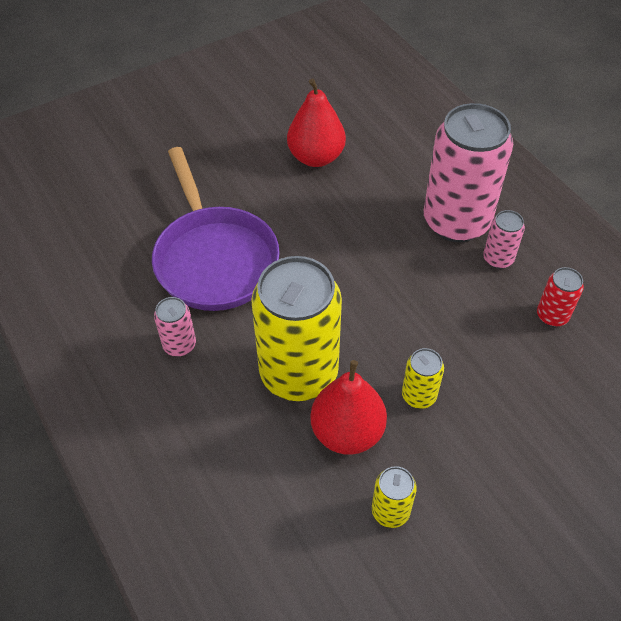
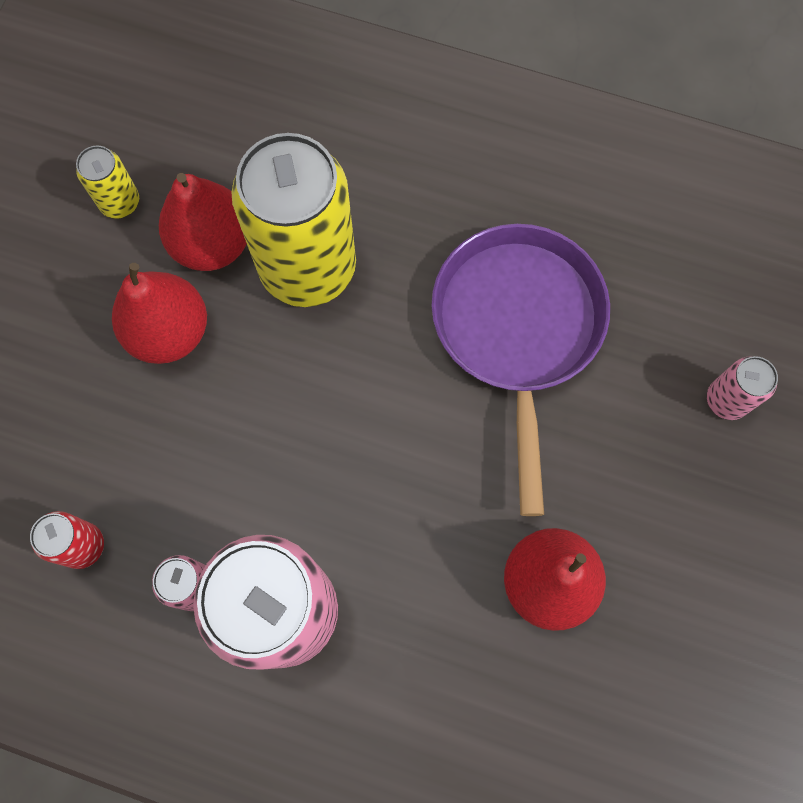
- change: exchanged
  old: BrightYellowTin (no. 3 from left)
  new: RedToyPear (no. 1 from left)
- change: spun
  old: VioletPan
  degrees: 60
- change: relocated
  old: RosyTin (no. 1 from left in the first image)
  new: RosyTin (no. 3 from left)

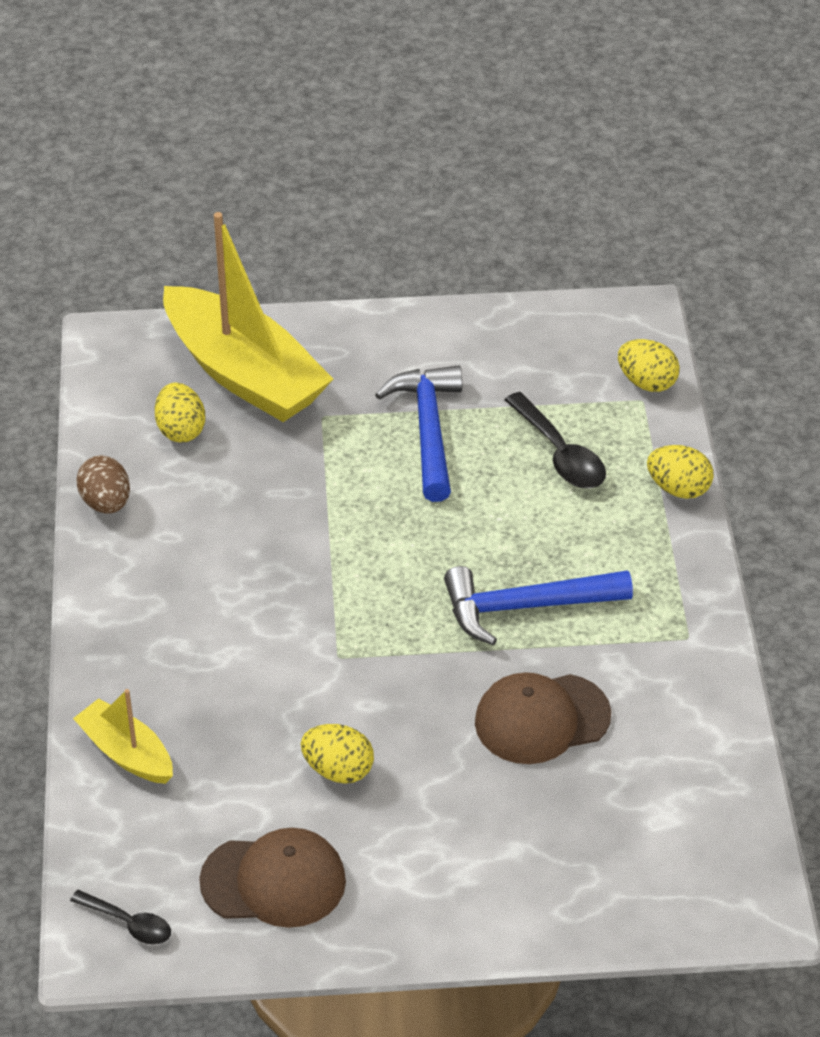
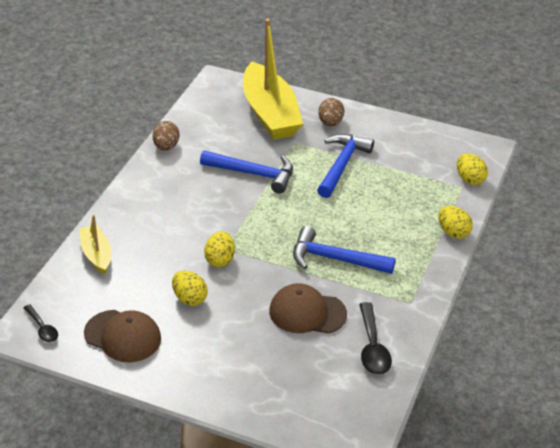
- change: appeared
  new: CobaltClawHammer (no. 1 from left)
- change: relocated
  old: BrightYellowEggShape (no. 1 from left in the first image)
  new: BrightYellowEggShape (no. 2 from left)
- change: appeared
  new: DarkBrownEggShape (no. 2 from left)
- change: relocated
  old: JetBlackTablespoon (no. 2 from left)

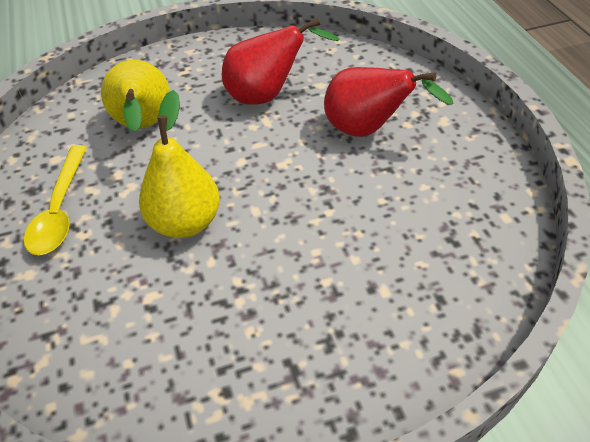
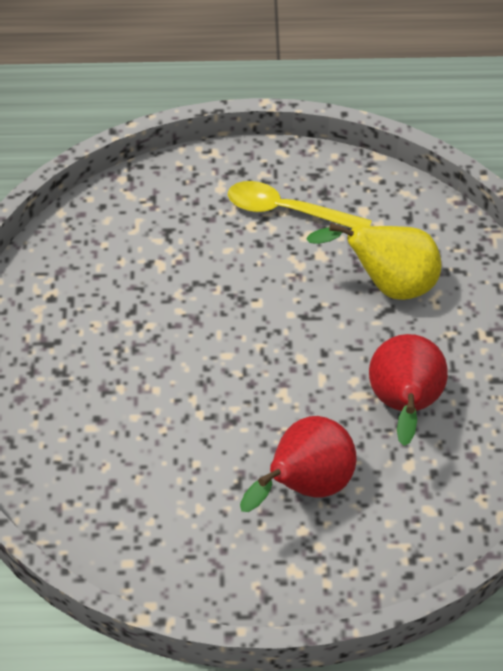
- change: missing
  old: BrightYellowToyPear (no. 2 from left)

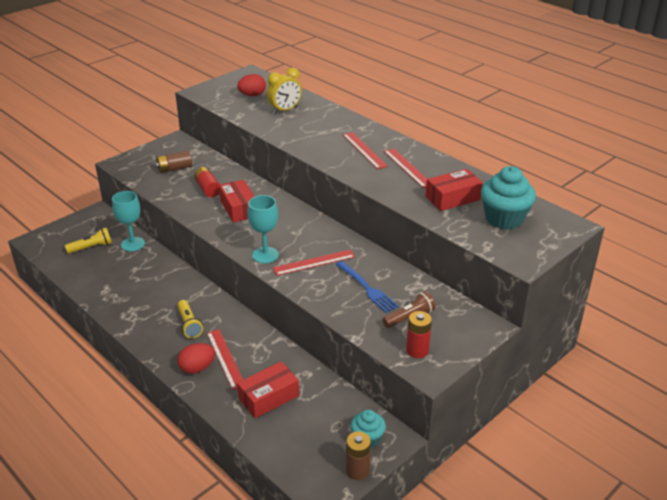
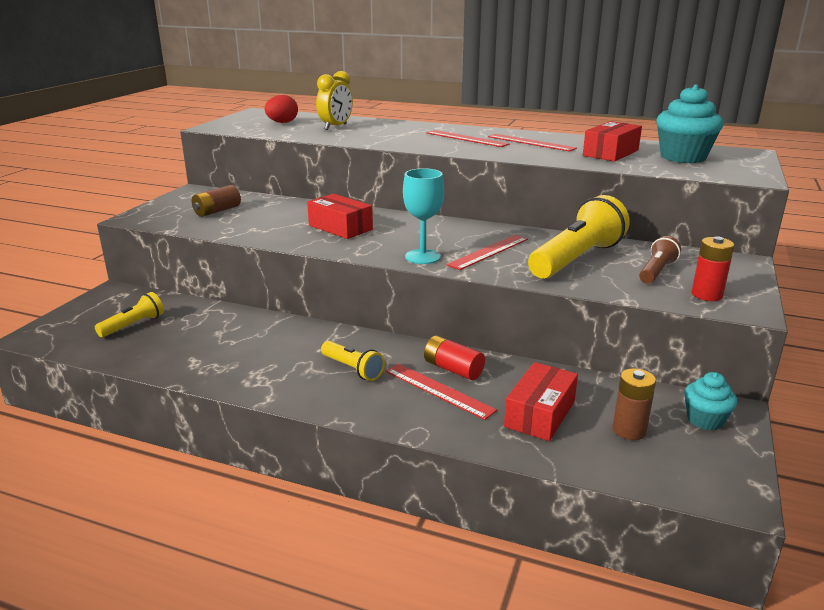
- change: relocated
  old: RedAaBattery (no. 1 from left)
- change: exchanged
  old: CobaltTableFork
  new: BrightYellowPocketTorch (no. 3 from left)
- change: relocated
  old: DarkBrownAaBattery (no. 2 from left)
- change: missing
  old: AquaChalice (no. 1 from left)
- change: missing
  old: RedEggShape (no. 1 from left)

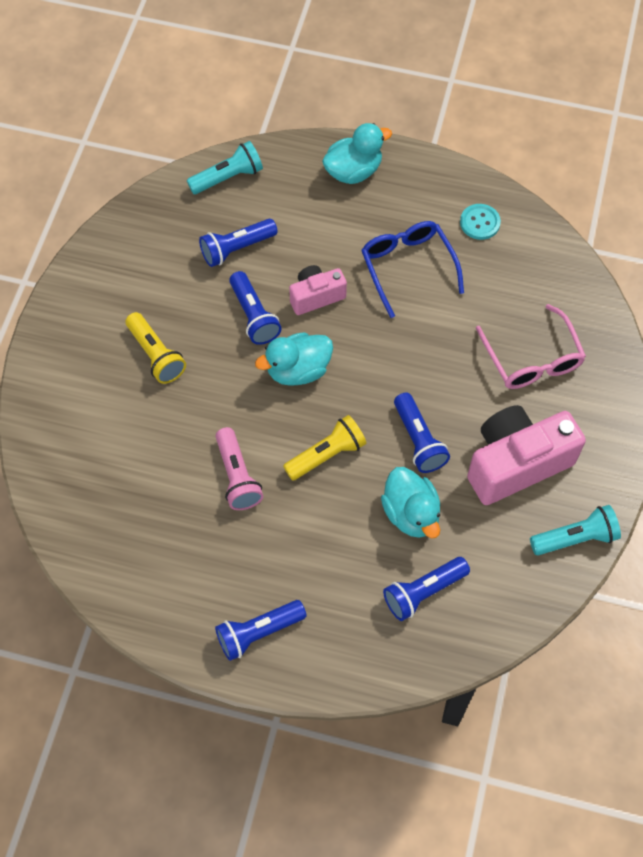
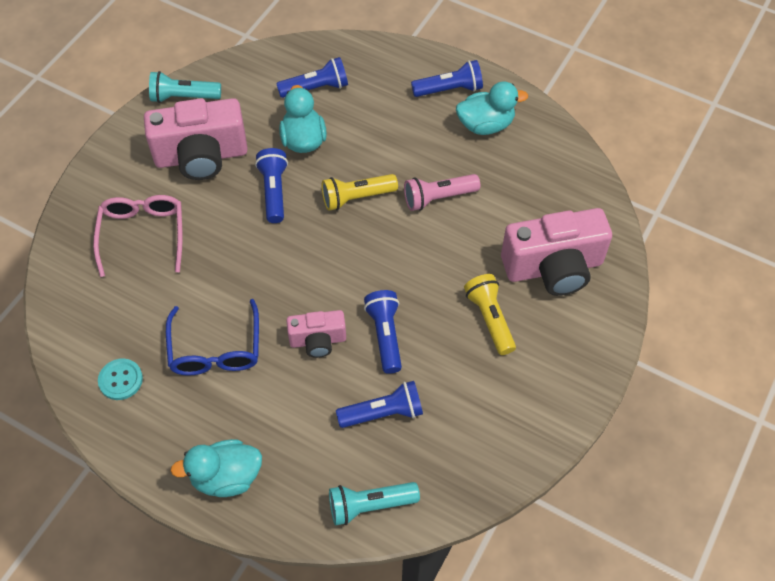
- change: spun
  old: RosyPocketTorch
  degrees: -105
- change: relocated
  old: AquaToyDuck (no. 1 from left in the first image)
  new: AquaToyDuck (no. 3 from left)
- change: appeared
  new: RosyPhotoCamera (no. 3 from left)

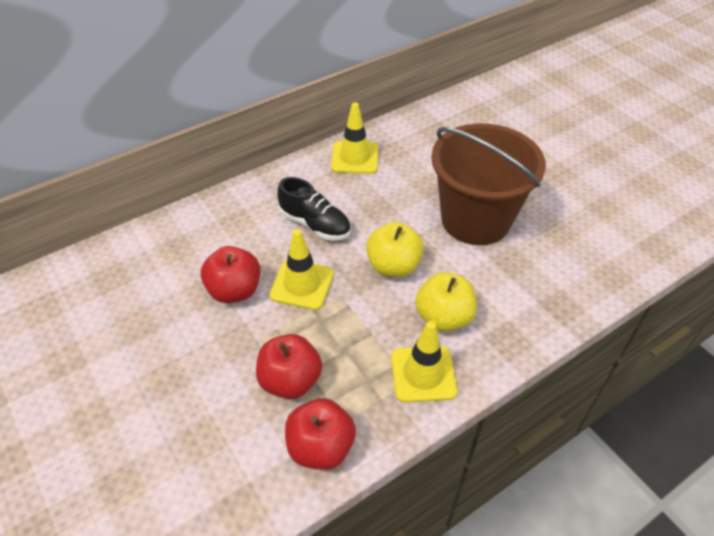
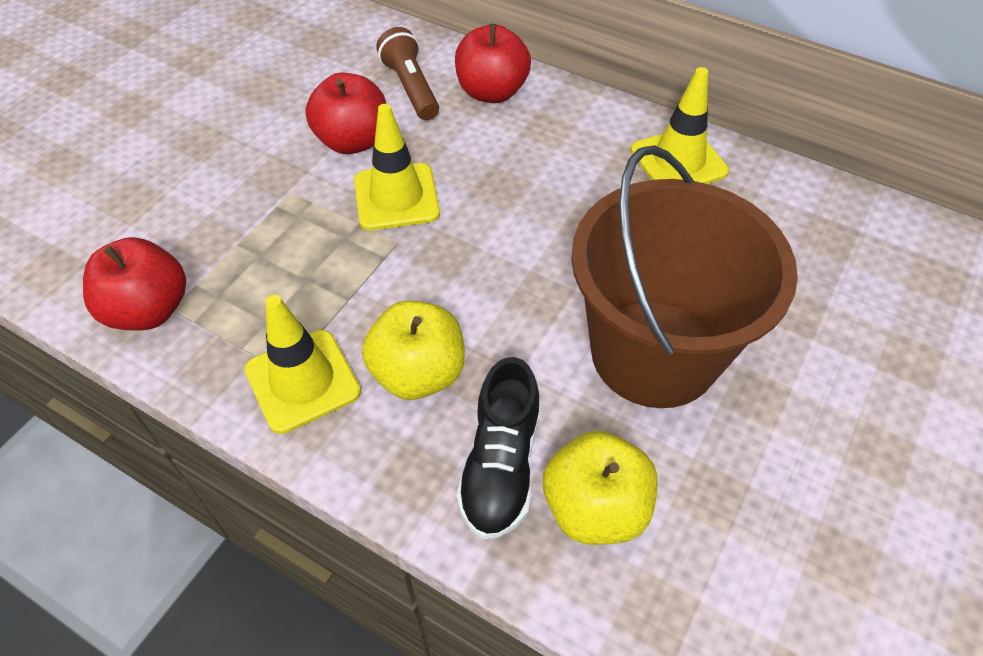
- change: appeared
  new: DarkBrownPocketTorch
- change: relocated
  old: RedAppleFruit (no. 2 from left in the first image)
  new: RedAppleFruit (no. 3 from left)
- change: relocated
  old: JetBlackSneaker
- change: relocated
  old: BrightYellowAppleFruit (no. 1 from left in the first image)
  new: BrightYellowAppleFruit (no. 2 from left)

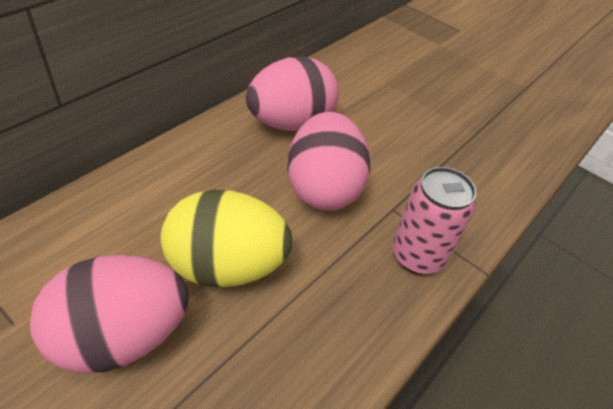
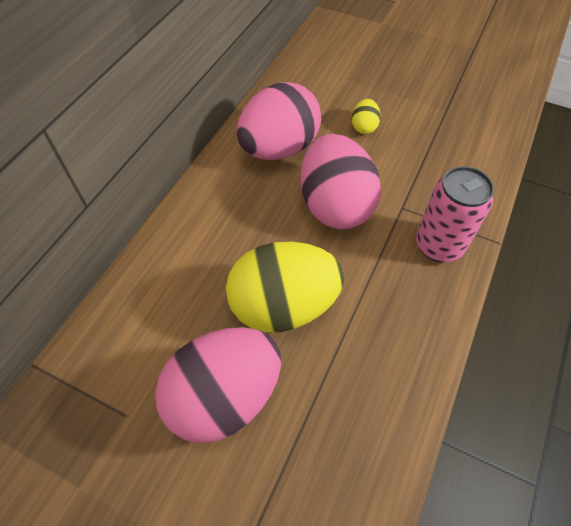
- change: appeared
  new: BrightYellowEggShape (no. 2 from left)

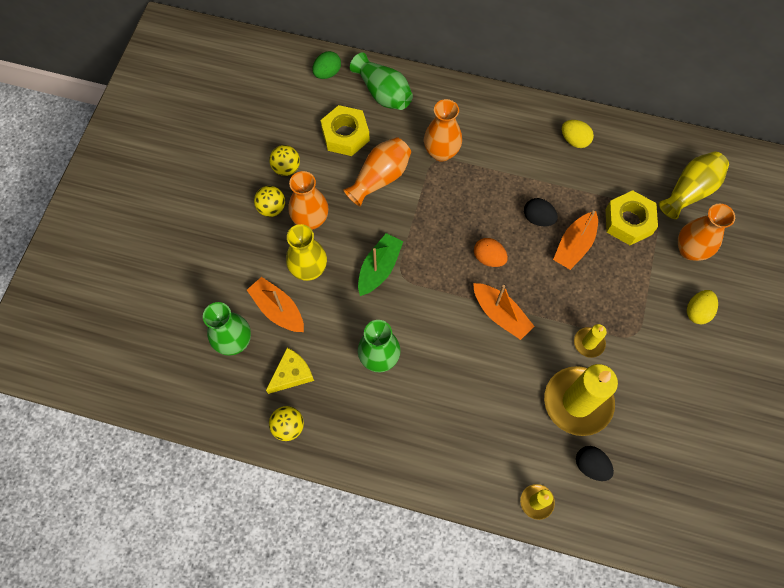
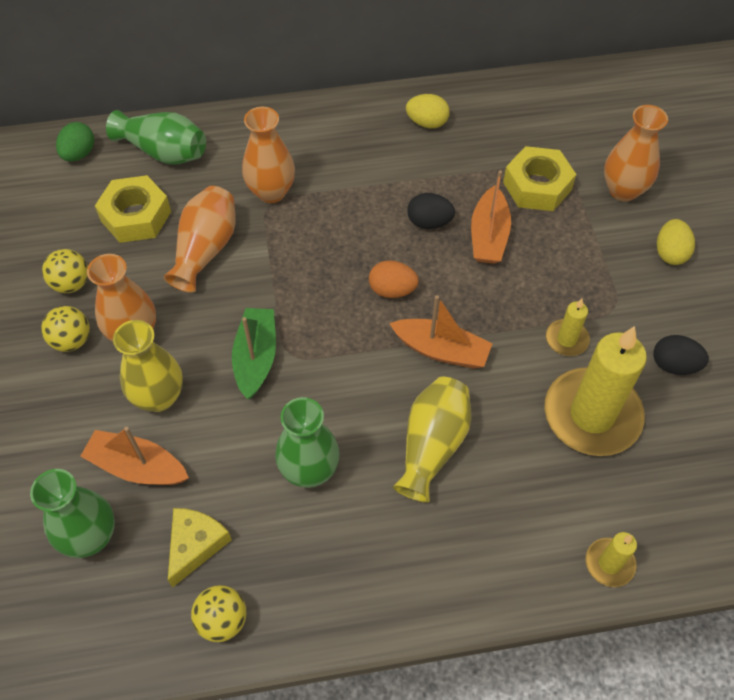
- change: relocated
  old: BrightYellowFlowerVase (no. 2 from left)
- change: relocated
  old: JetBlackEggShape (no. 2 from left)

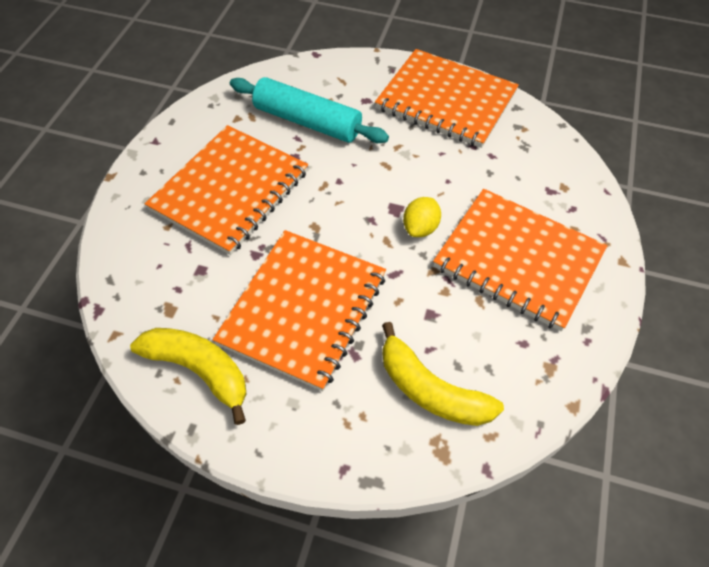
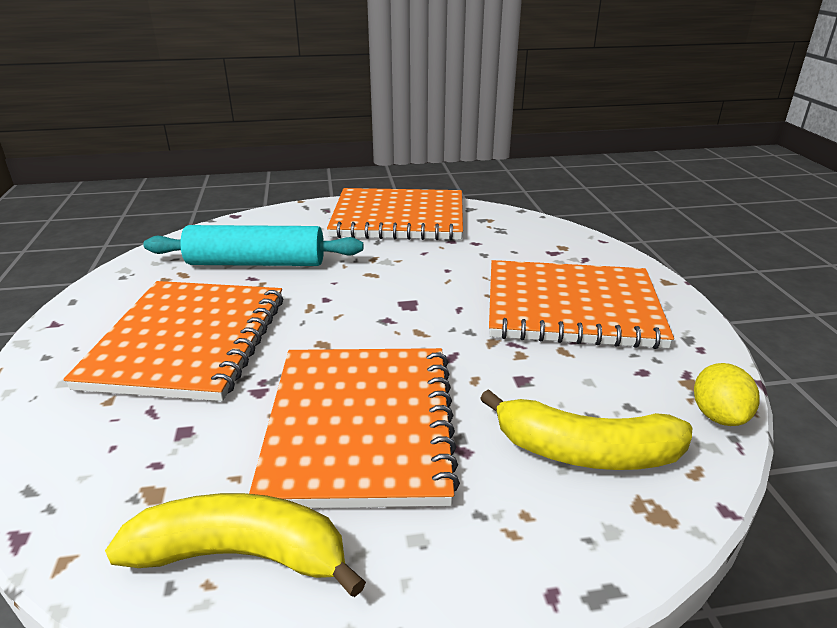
- change: relocated
  old: BrightYellowToyLemon

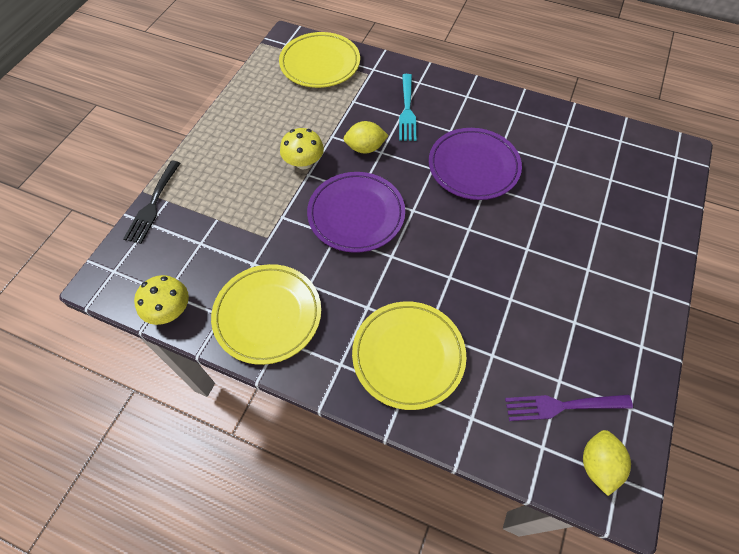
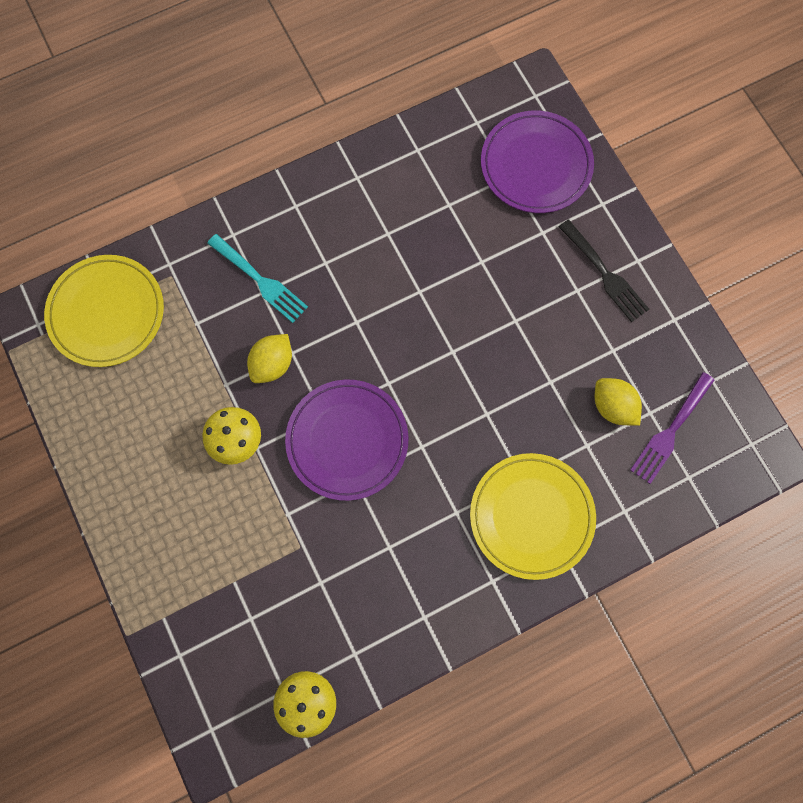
- change: relocated
  old: VioletPlate (no. 2 from left)
- change: relocated
  old: JetBlackTableFork
- change: relocated
  old: BrightYellowToyLemon (no. 2 from left)
- change: missing
  old: BrightYellowPlate (no. 1 from left)

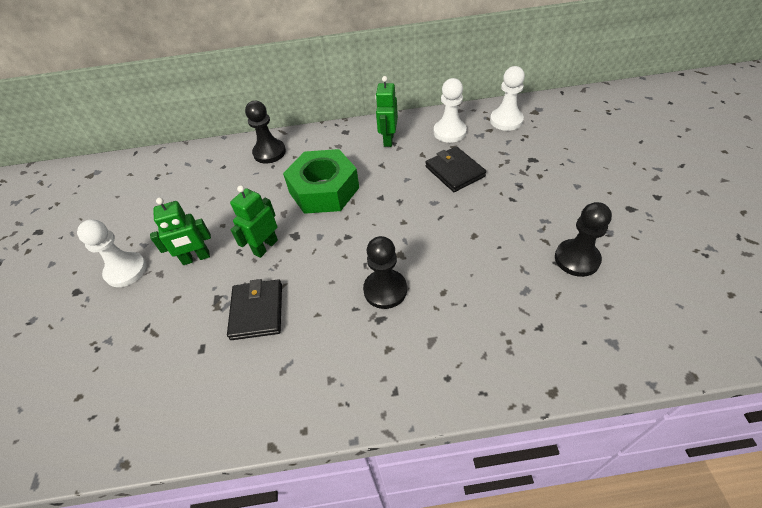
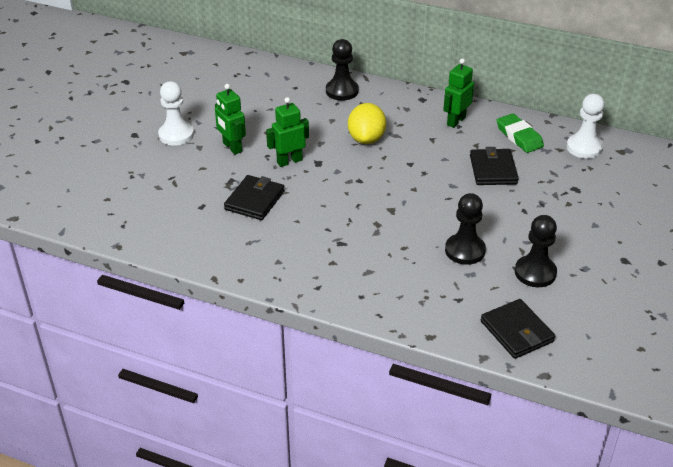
- change: spun
  old: LeafGreenToyRobot (no. 1 from left)
  degrees: 45
- change: exchanged
  old: LeafGreenHexagonNut
  new: BrightYellowToyLemon
- change: relocated
  old: JetBlackPawn (no. 2 from left)
- change: appeared
  new: JetBlackWallet (no. 3 from left)
- change: exchanged
  old: WhitePawn (no. 2 from left)
  new: LeafGreenPencilEraser

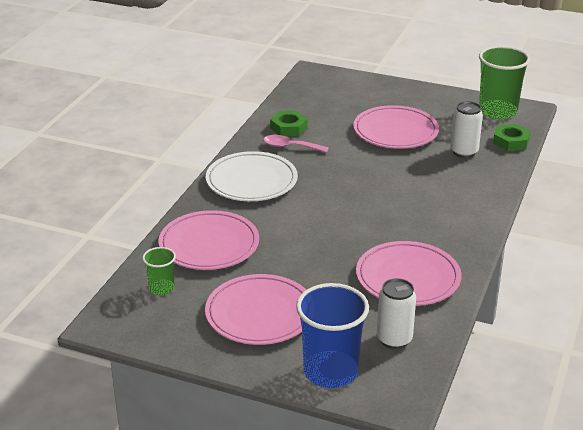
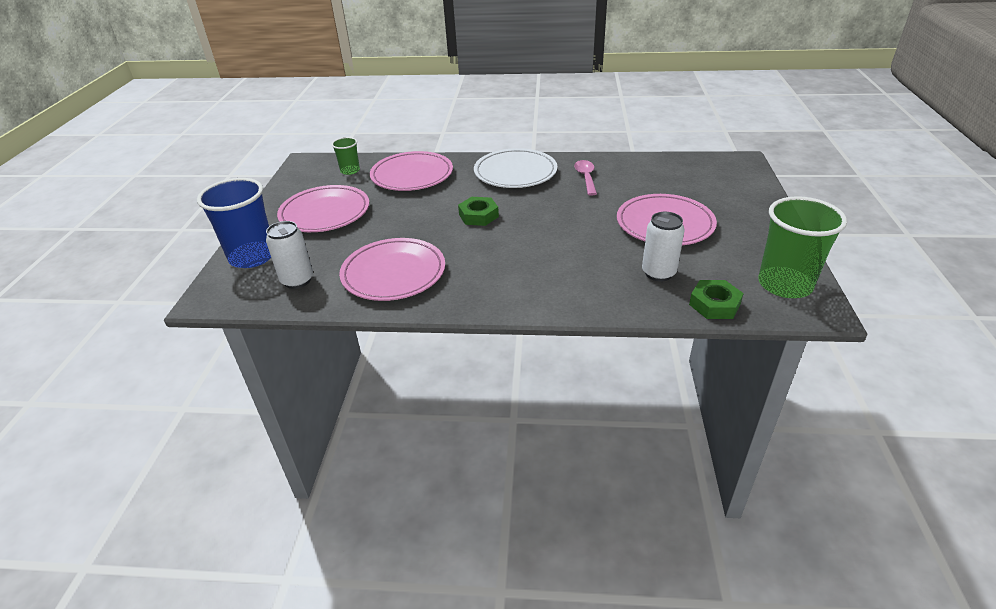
- change: relocated
  old: LeafGreenHexagonNut (no. 1 from left)

